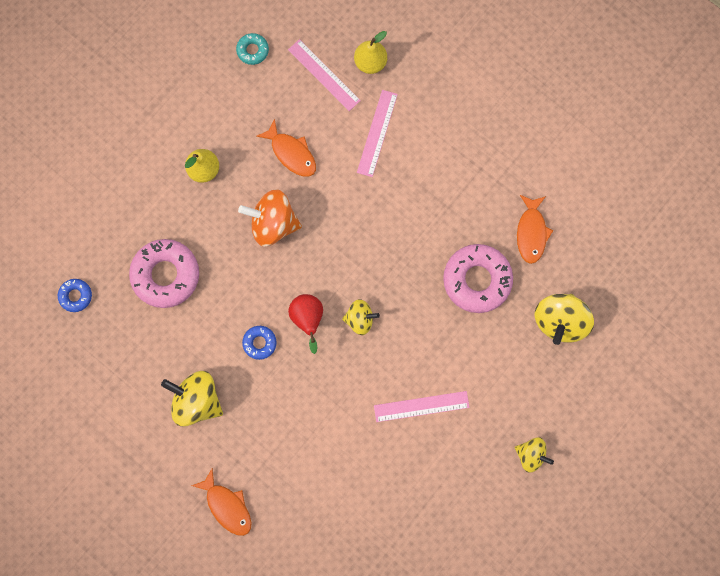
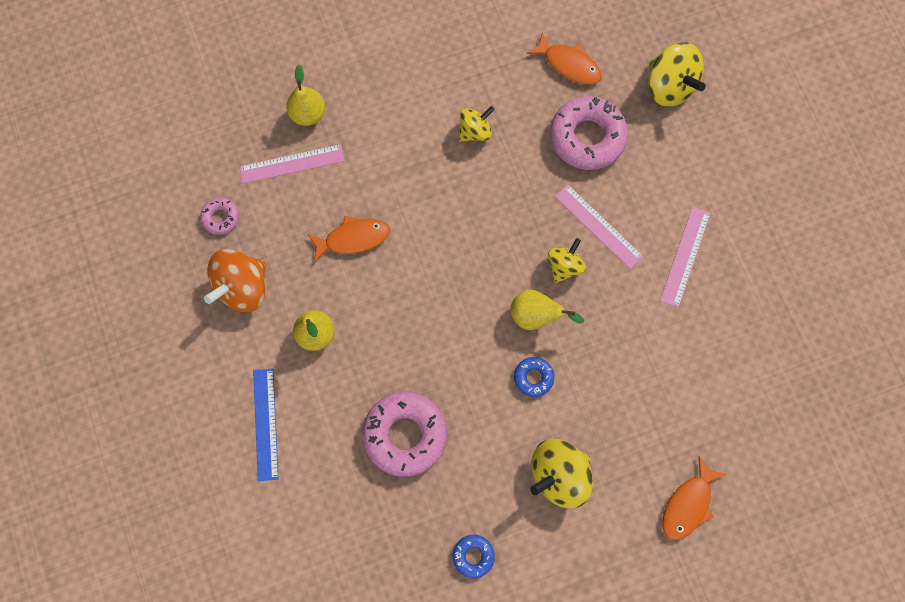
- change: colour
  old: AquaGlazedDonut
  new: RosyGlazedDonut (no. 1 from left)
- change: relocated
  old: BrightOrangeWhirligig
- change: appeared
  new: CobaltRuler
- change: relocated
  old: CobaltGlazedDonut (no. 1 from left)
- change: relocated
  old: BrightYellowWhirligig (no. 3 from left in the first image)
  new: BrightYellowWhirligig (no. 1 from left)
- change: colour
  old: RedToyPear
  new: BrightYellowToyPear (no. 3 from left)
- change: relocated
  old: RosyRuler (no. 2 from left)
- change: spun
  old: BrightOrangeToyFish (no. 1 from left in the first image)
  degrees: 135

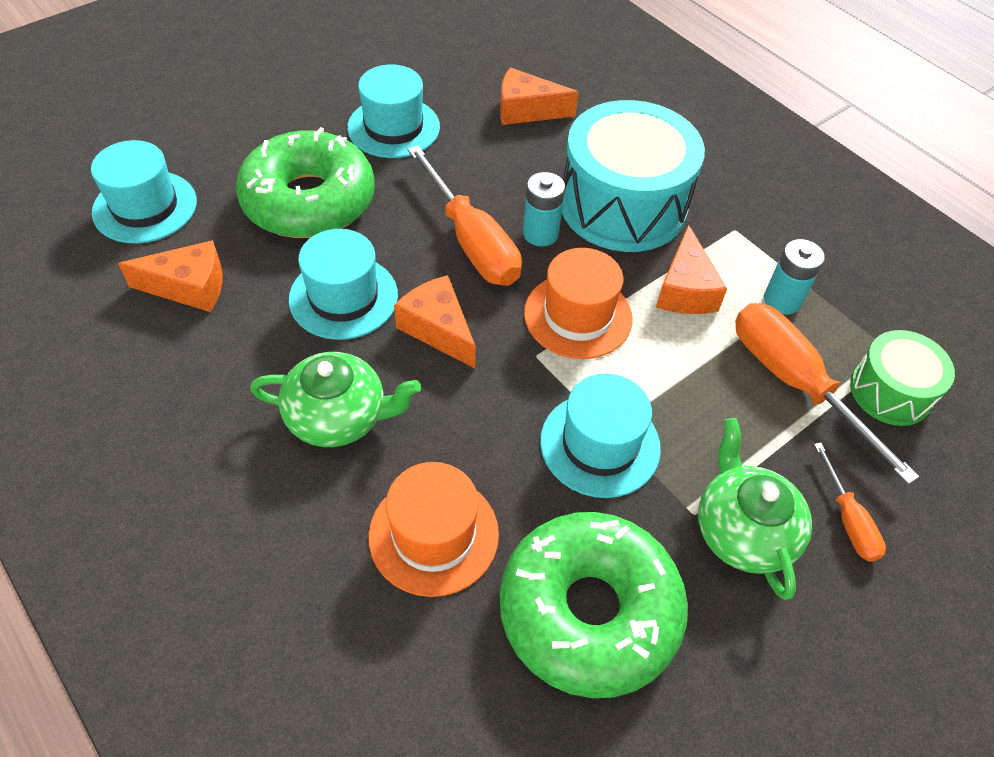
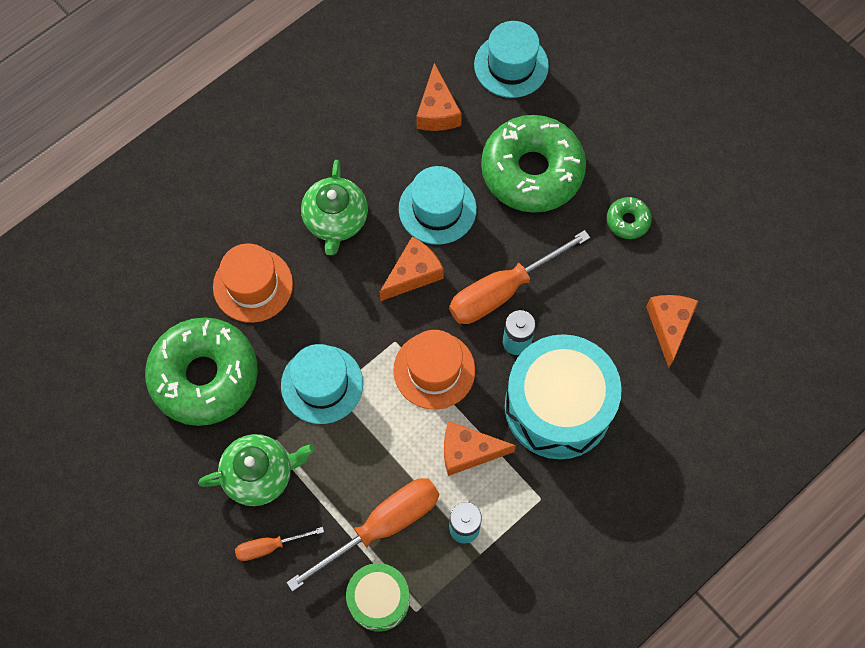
- change: exchanged
  old: AquaTallHat (no. 3 from left)
  new: LeafGreenGlazedDonut (no. 3 from left)

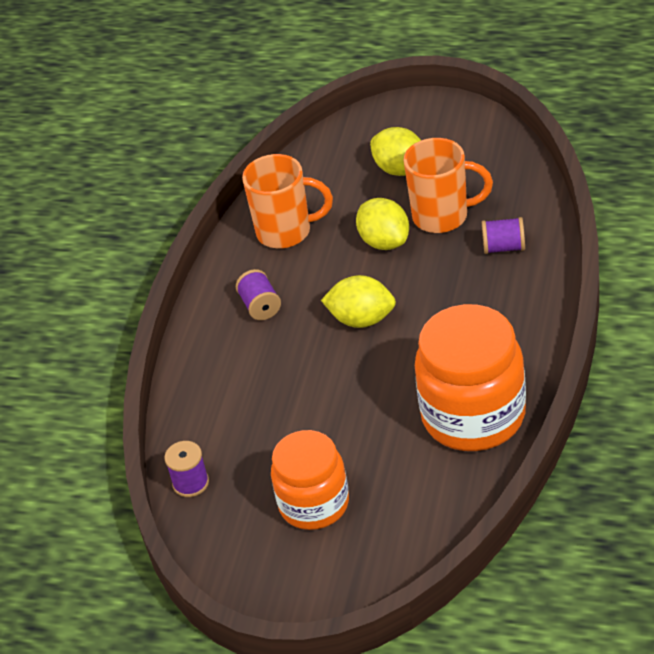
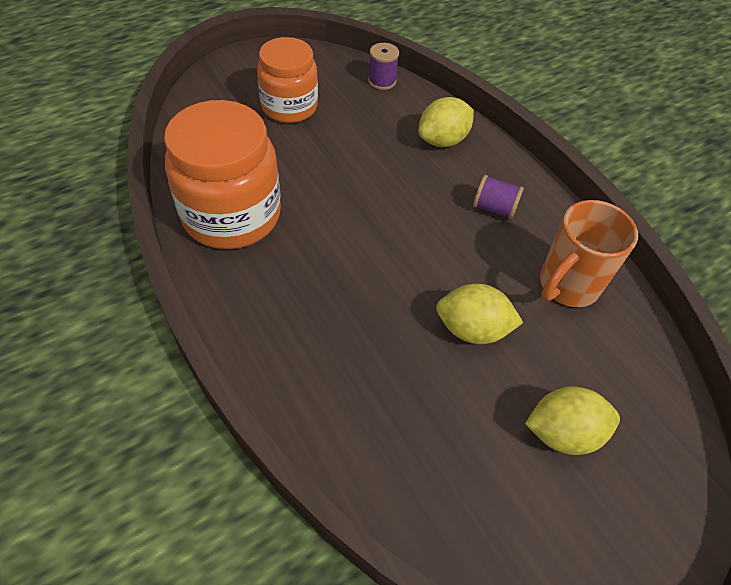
- change: relocated
  old: BrightYellowToyLemon (no. 1 from left)
- change: missing
  old: BrightOrangeTeaMug (no. 2 from left)
- change: missing
  old: VioletSpool (no. 3 from left)

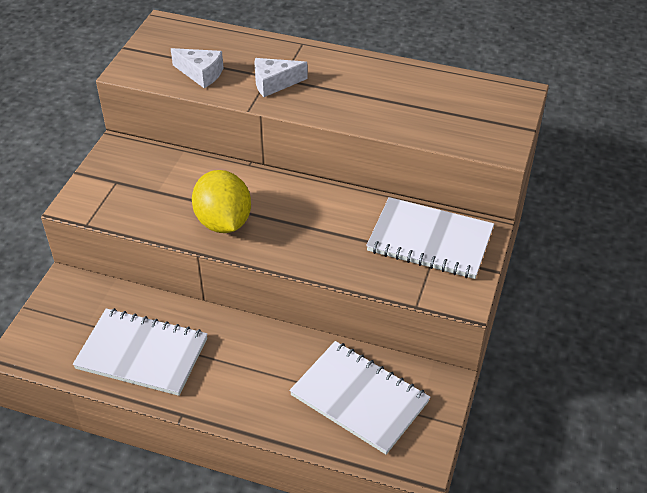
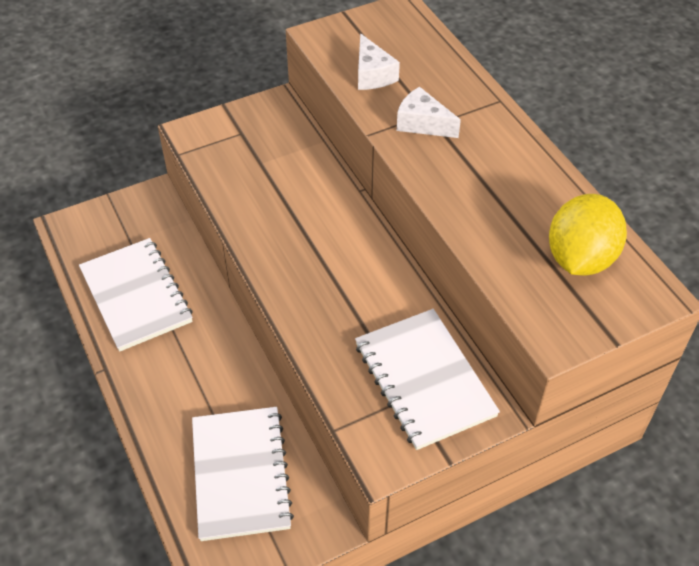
- change: relocated
  old: BrightYellowToyLemon

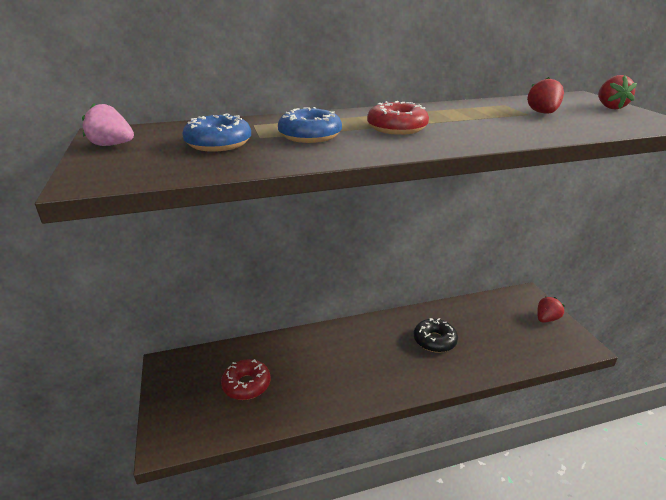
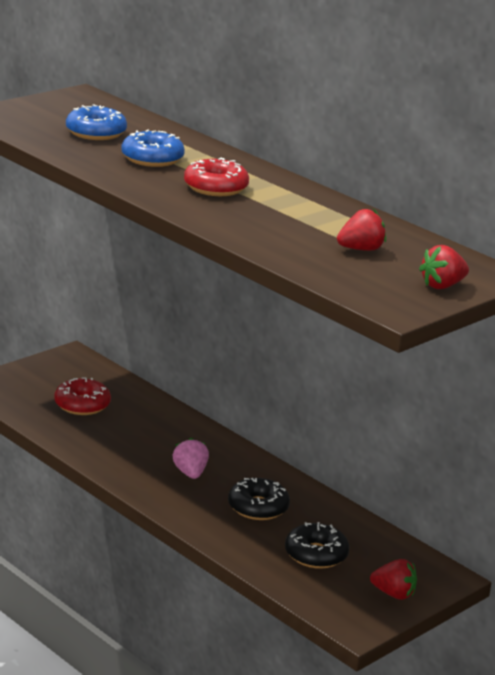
- change: relocated
  old: RosyStrawberry
- change: appeared
  new: JetBlackGlazedDonut (no. 2 from left)

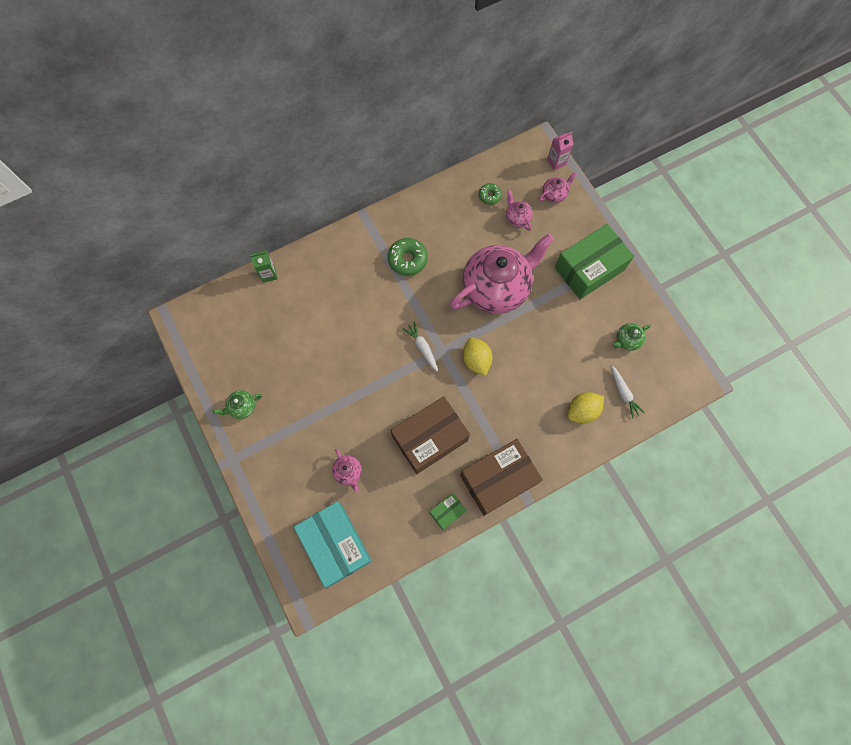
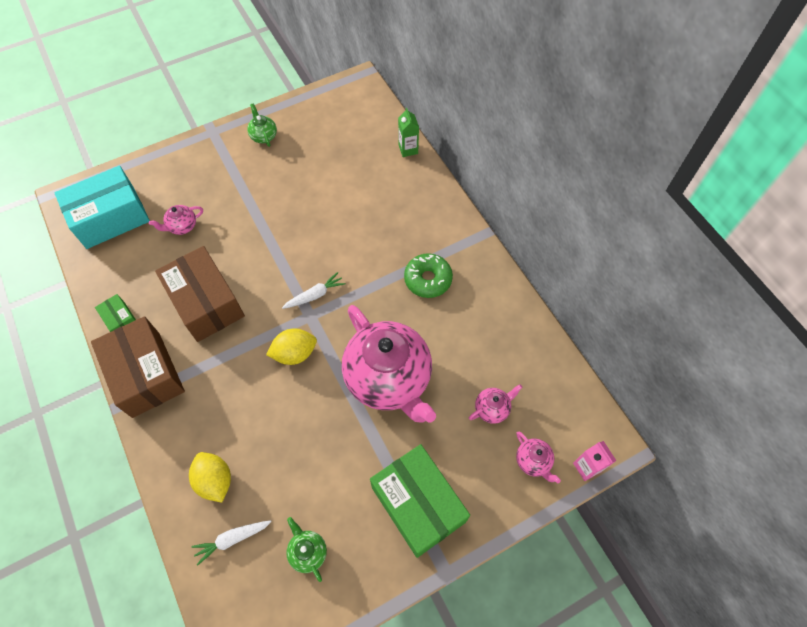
- change: missing
  old: LeafGreenGlazedDonut (no. 2 from left)

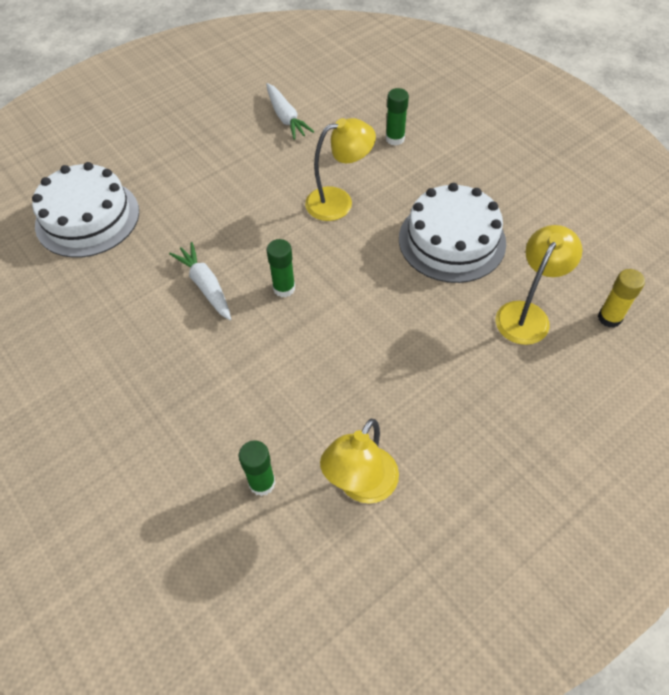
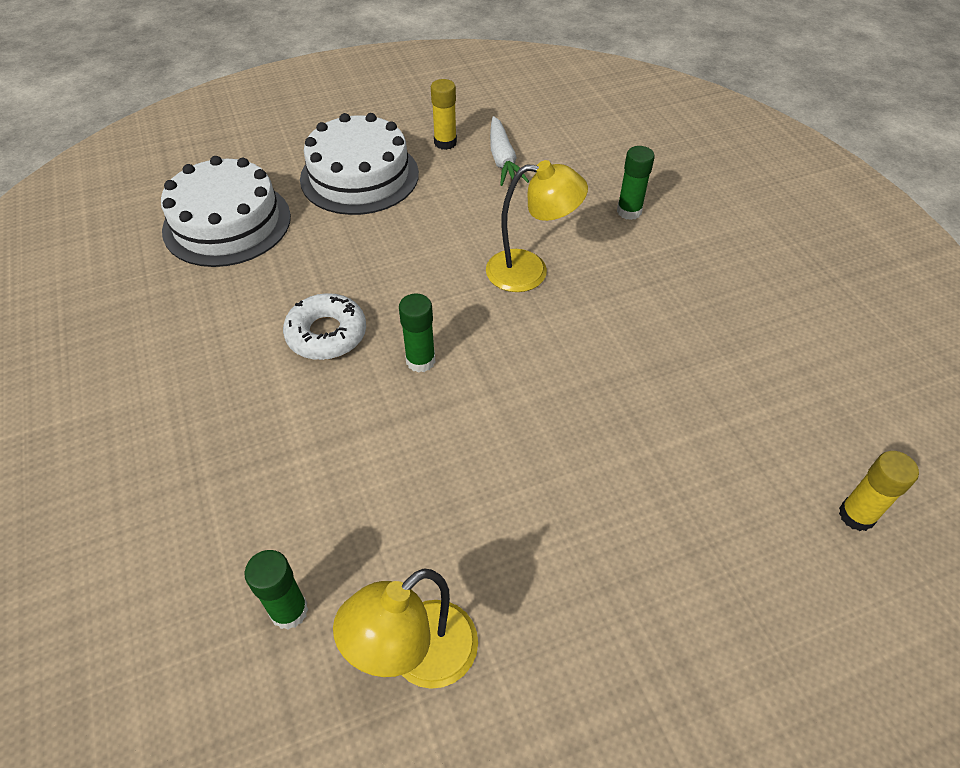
- change: exchanged
  old: WhiteCarrot (no. 1 from left)
  new: WhiteGlazedDonut
- change: relocated
  old: WhiteGateau (no. 2 from left)
- change: appeared
  new: BrightYellowGlueStick (no. 1 from left)
- change: missing
  old: BrightYellowReadingLamp (no. 3 from left)

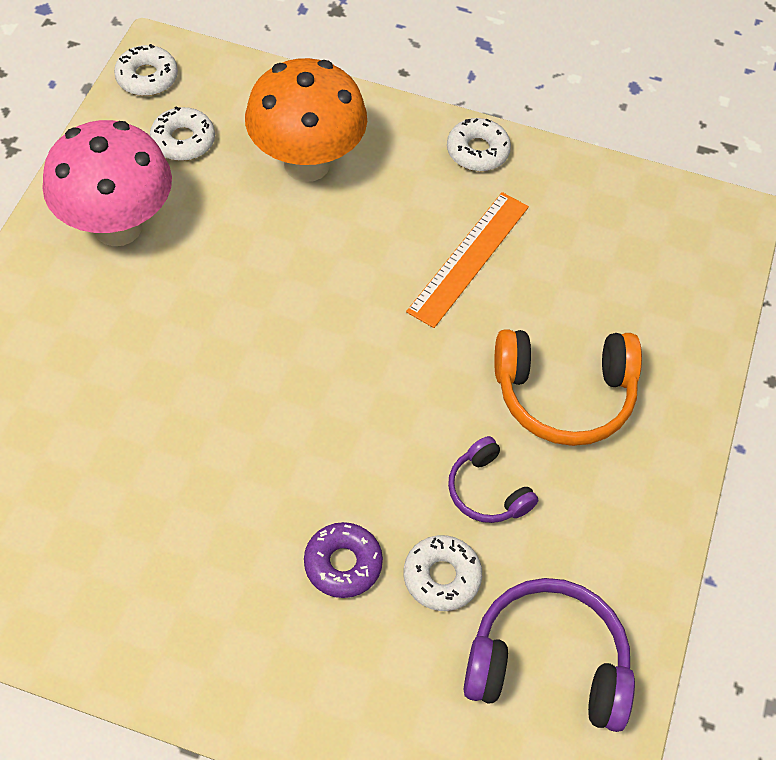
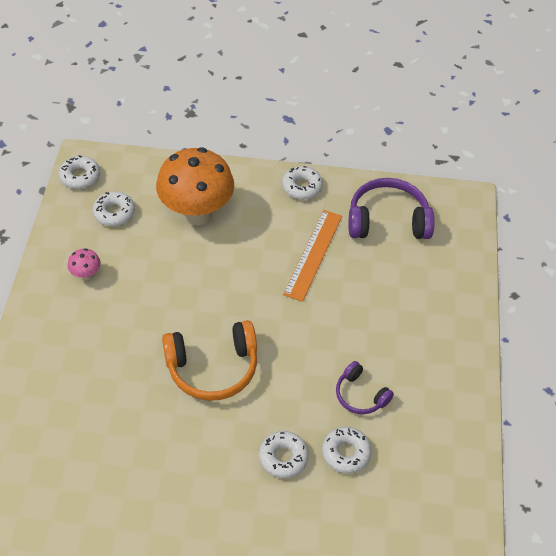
- change: size
  old: RosyFungus
  factor: 0.41
- change: relocated
  old: BrightOrangeHeadset
- change: colour
  old: VioletGlazedDonut
  new: WhiteGlazedDonut (no. 3 from left)
- change: relocated
  old: VioletHeadset (no. 2 from left)

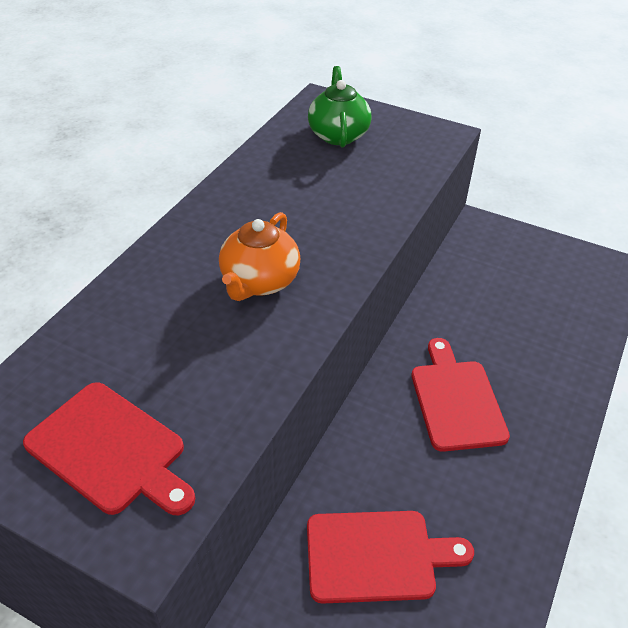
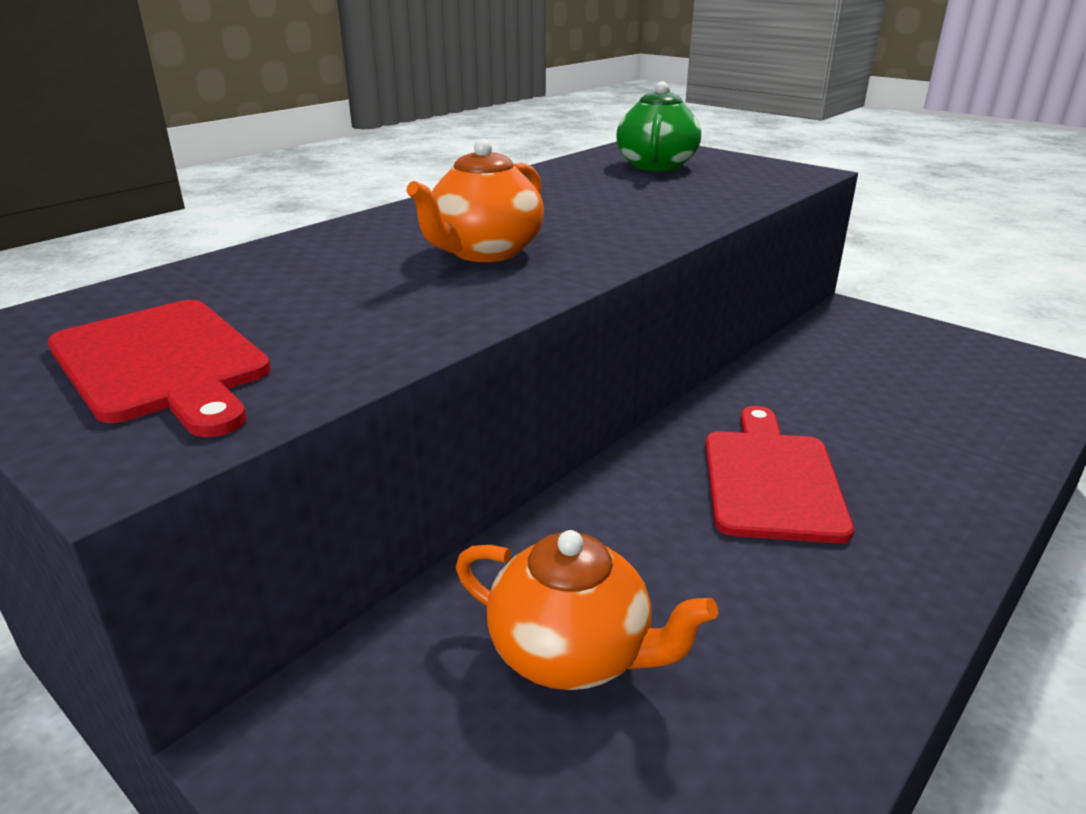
- change: exchanged
  old: RedCuttingBoard (no. 2 from left)
  new: BrightOrangeTeapot (no. 2 from left)

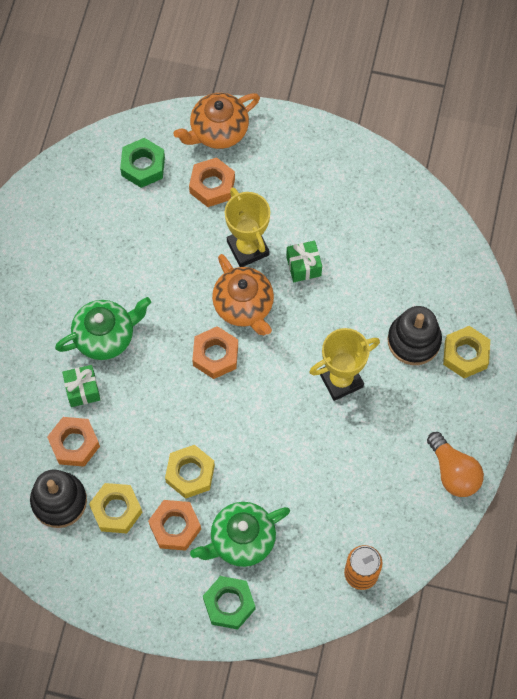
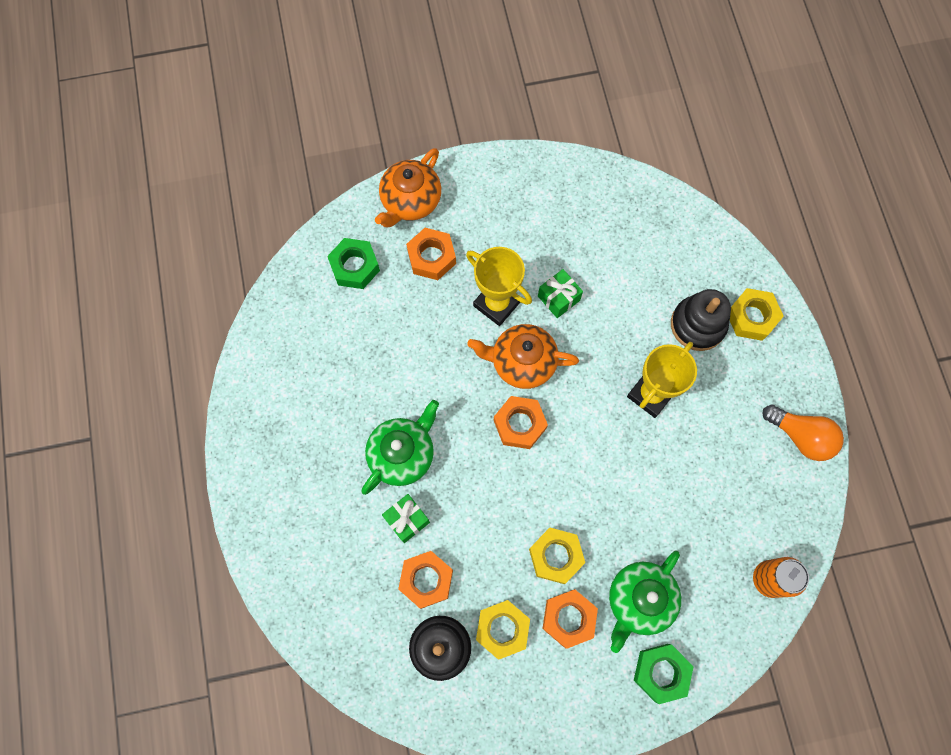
- change: spun
  old: BrightOrangeTeapot (no. 2 from left)
  degrees: 150

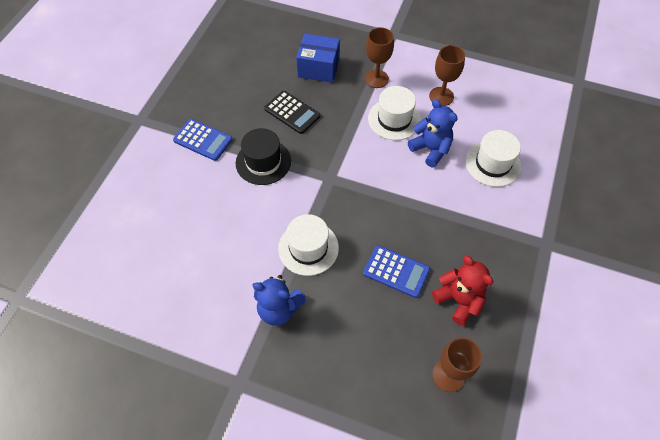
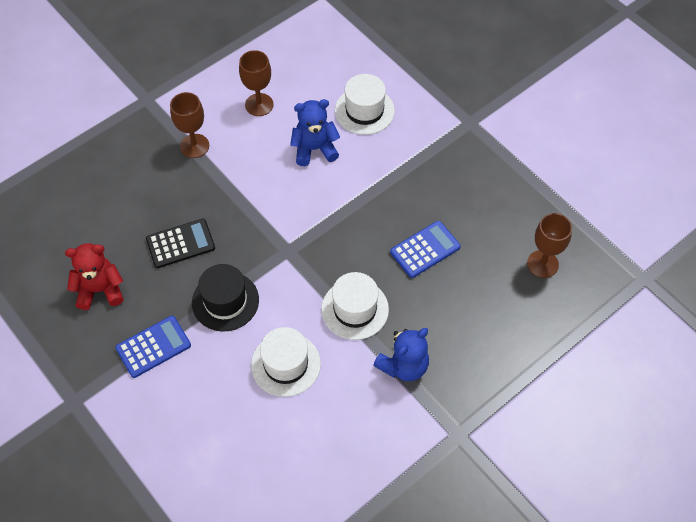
- change: relocated
  old: RedTeddyBear
- change: relocated
  old: WhiteTallHat (no. 2 from left in the first image)
  new: WhiteTallHat (no. 1 from left)
- change: missing
  old: CobaltParcel

